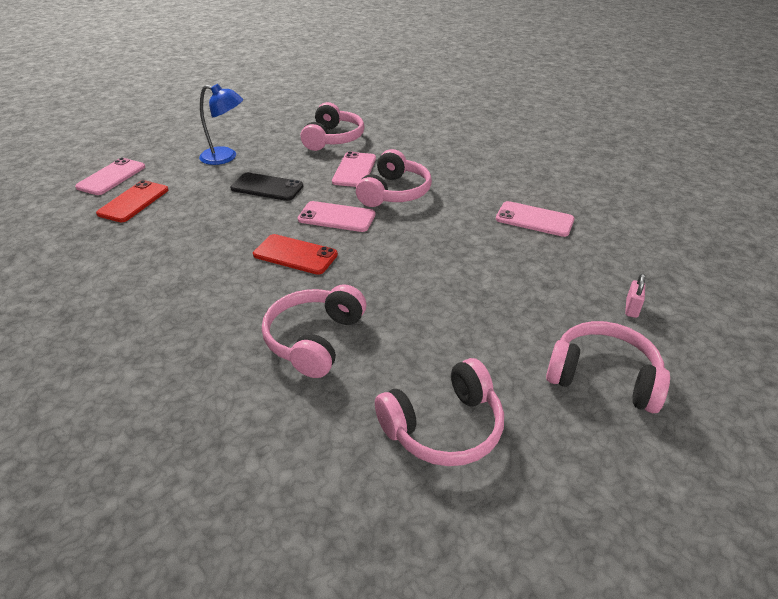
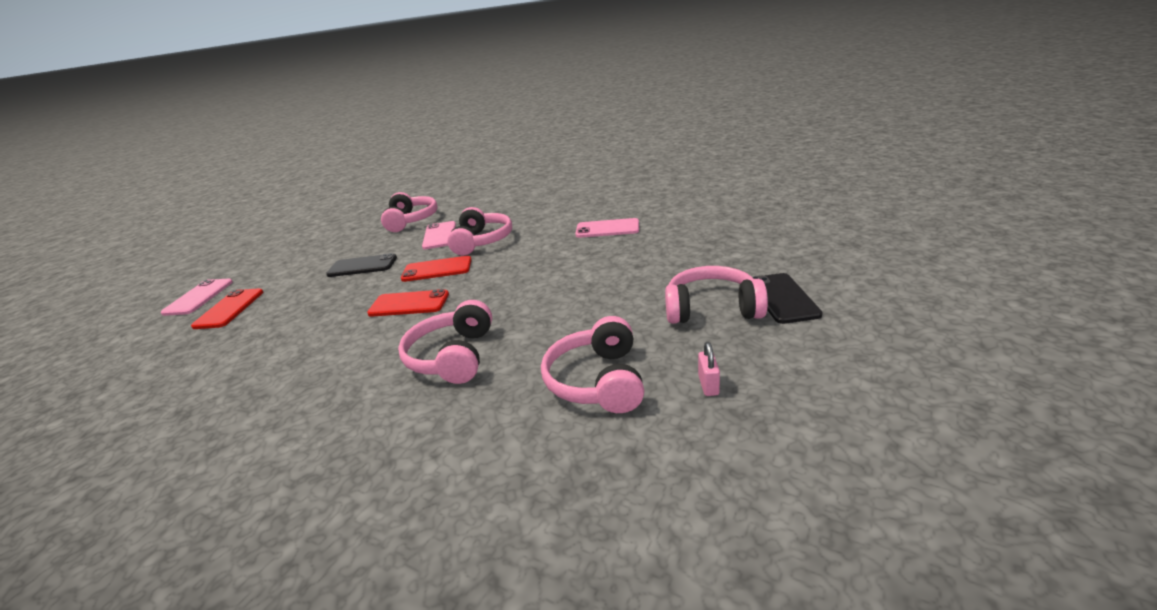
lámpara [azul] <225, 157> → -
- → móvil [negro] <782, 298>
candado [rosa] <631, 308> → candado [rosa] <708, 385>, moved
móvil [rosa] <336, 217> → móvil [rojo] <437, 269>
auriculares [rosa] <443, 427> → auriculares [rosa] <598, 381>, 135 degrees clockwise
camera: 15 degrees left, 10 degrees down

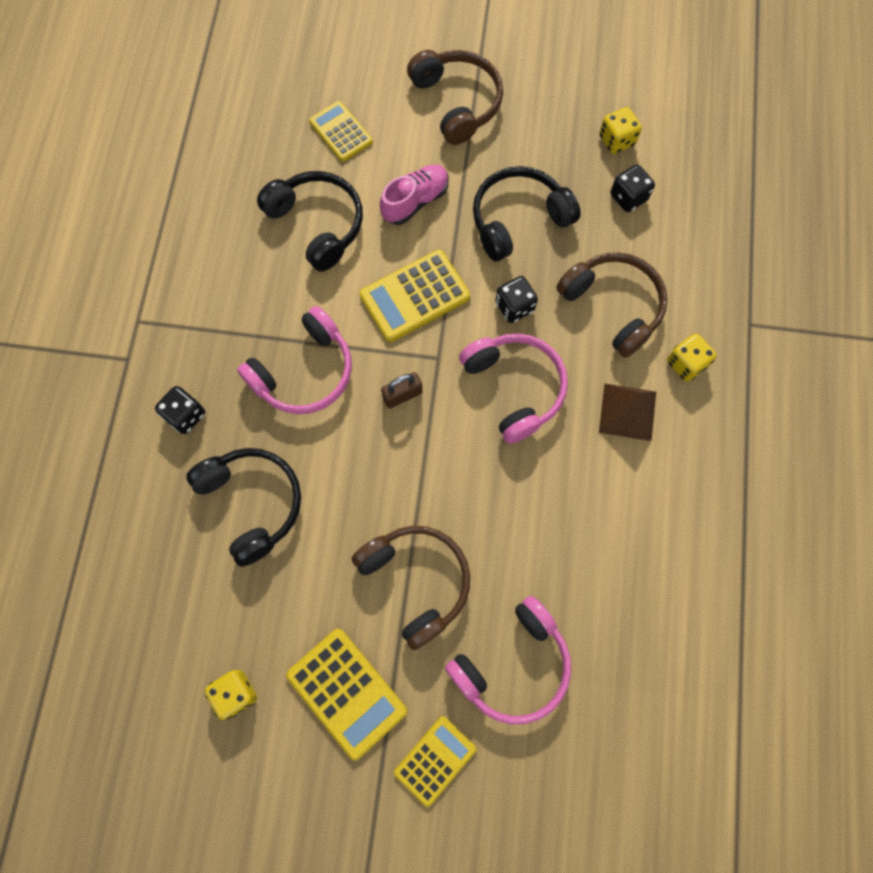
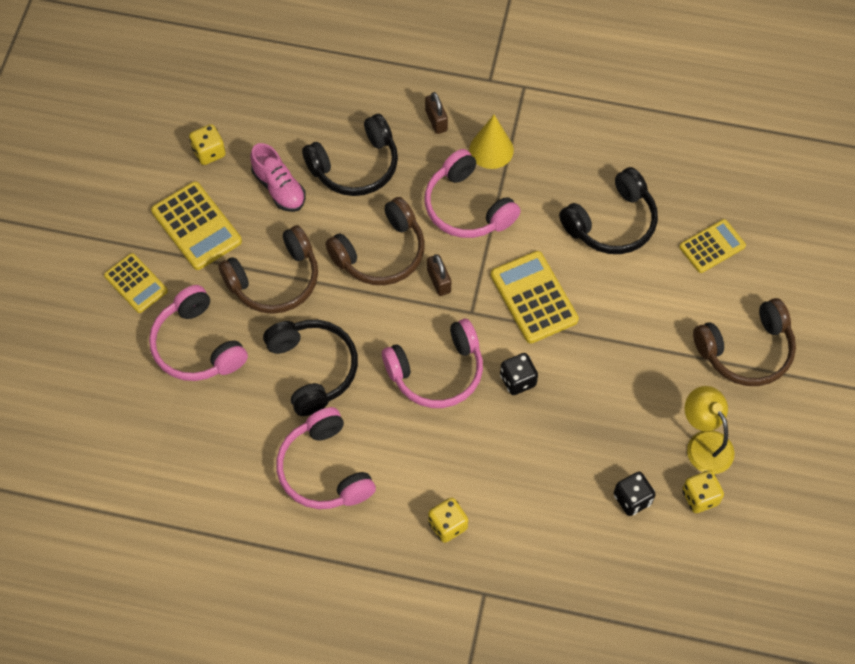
pirámide [marrón] <627, 412> → -
- → auriculares [rosa] <324, 470>
- → cono [amarillo] <491, 150>
- → lámpara [amarillo] <704, 443>
zapato [rosa] <415, 201> → zapato [rosa] <279, 188>, moved
auriculares [negro] <518, 220> → auriculares [negro] <313, 369>, moved
auriculares [marrón] <613, 306> → auriculares [marrón] <381, 253>, moved
dado [negro] <185, 415> → candado [marrón] <436, 120>
calculadora [amarillo] <347, 692> → calculadora [amarillo] <196, 226>, 90 degrees counterclockwise
camera: 95 degrees right, 10 degrees down

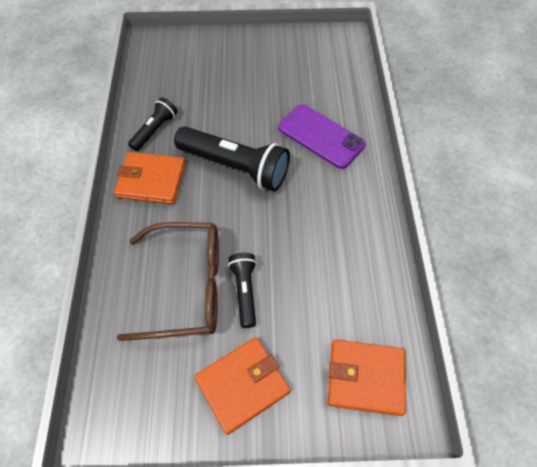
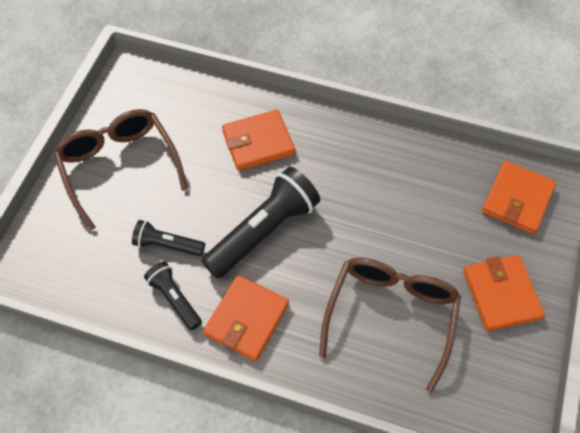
- → gafas [marrón] <119, 166>
lámpara de mano [negro] <244, 291> → lámpara de mano [negro] <167, 245>, moved
móvil [morado] <321, 136> → cartera [naranja] <258, 142>
camera: 70 degrees left, 0 degrees up

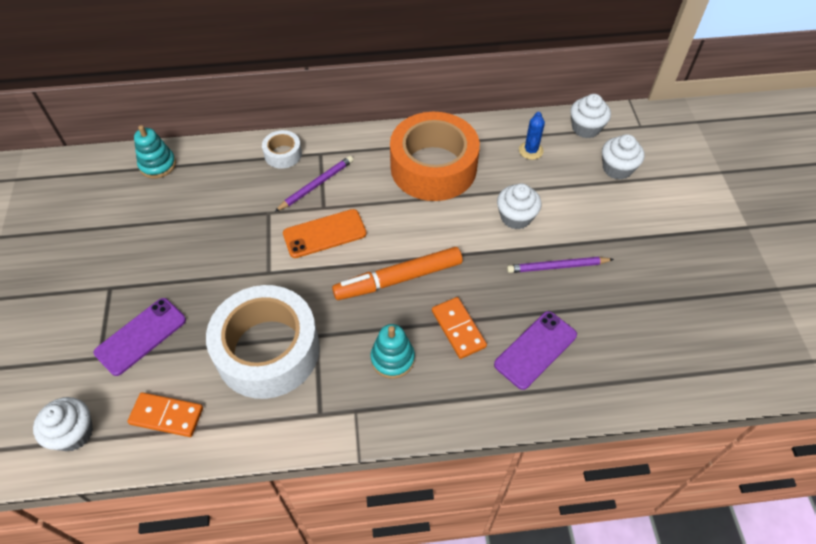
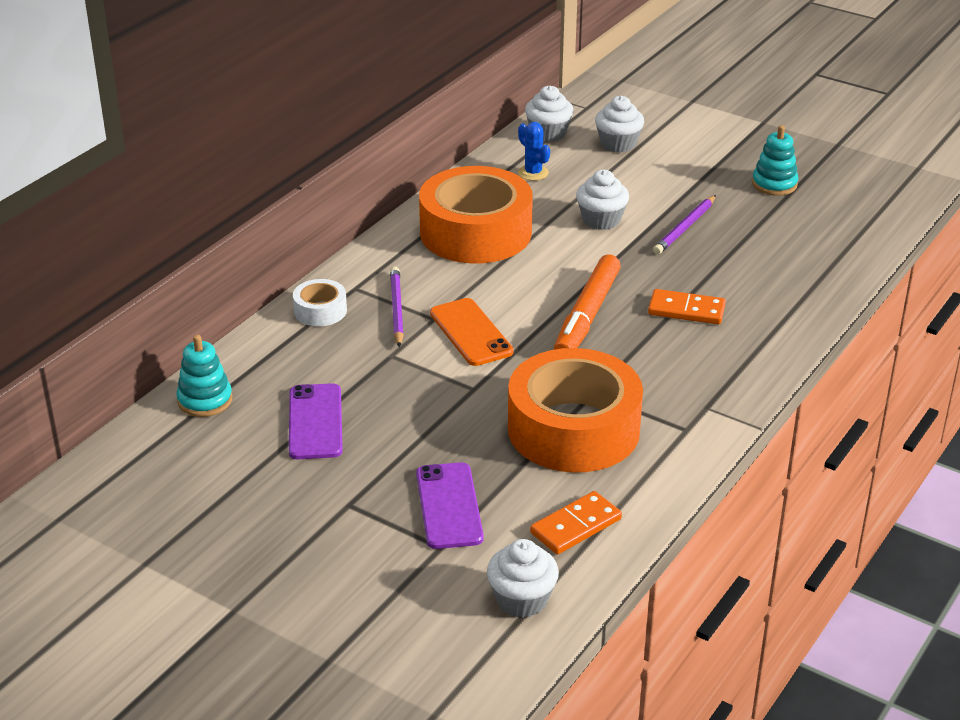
juguete apilable [turquesa] <392, 358> → juguete apilable [turquesa] <774, 184>, moved
móvil [morado] <535, 350> → móvil [morado] <315, 422>, moved
cinta adhesiva [blanco] <268, 350> → cinta adhesiva [naranja] <573, 429>
móvil [naranja] <324, 234> → móvil [naranja] <471, 333>, 45 degrees counterclockwise
camera: 50 degrees left, 20 degrees down

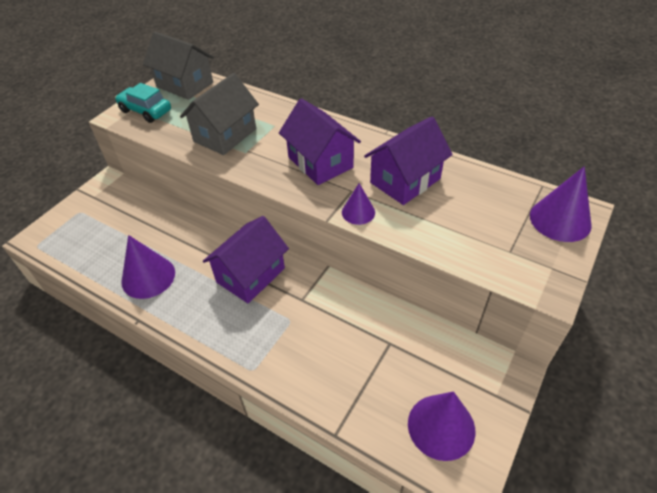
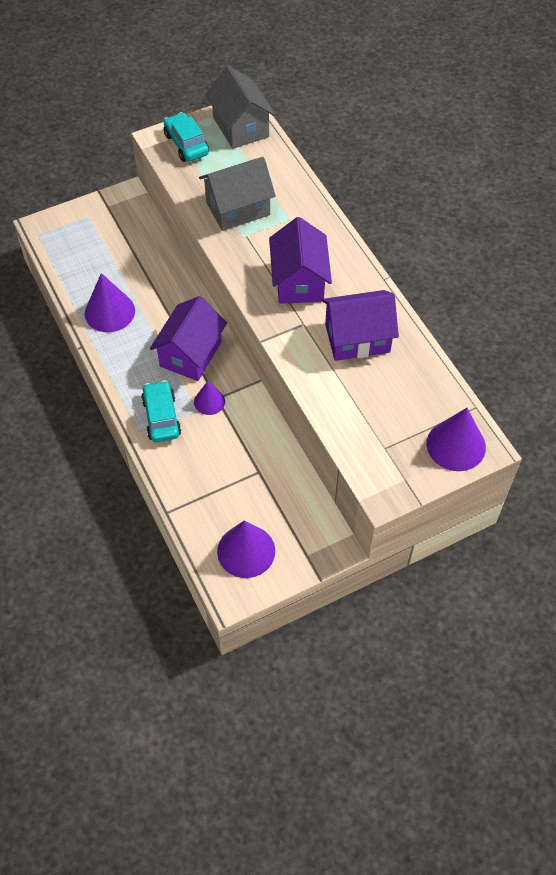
- → coche [turquesa] <161, 417>
cono [morado] <358, 212> → cono [morado] <209, 401>, moved
casa [morado] <250, 275> → casa [morado] <191, 354>, 45 degrees counterclockwise
camera: 30 degrees right, 10 degrees up

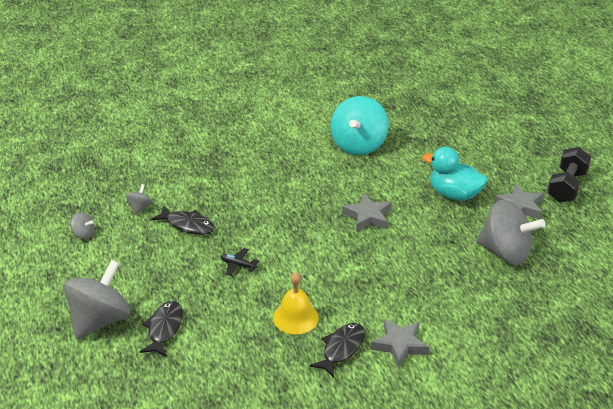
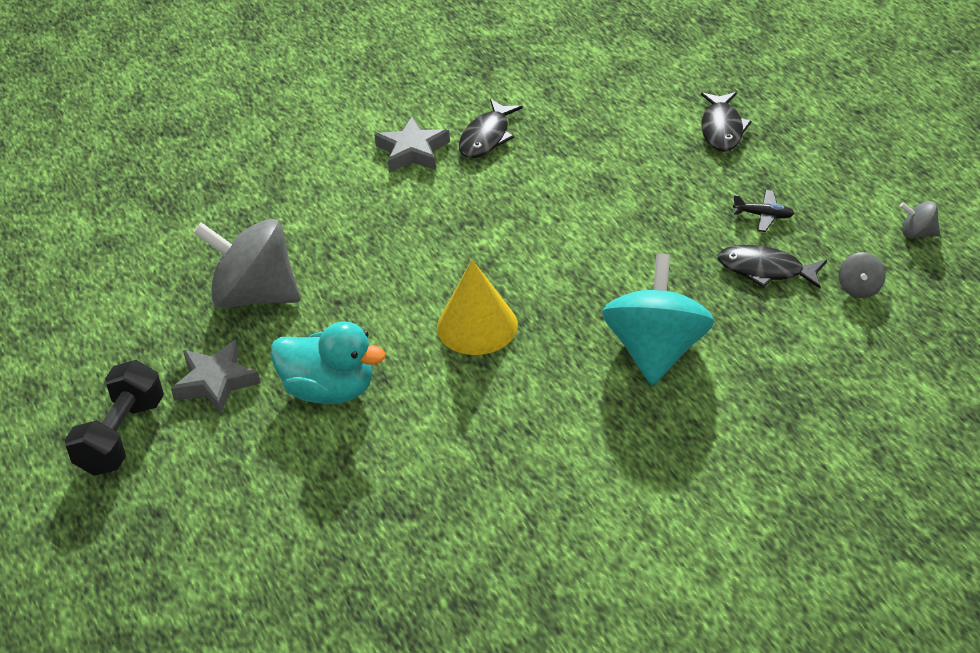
peonza [gris] <100, 320> → -
campana [amarillo] <295, 317> → -
avión [negro] <238, 265> → avión [negro] <763, 215>, moved
peonza [turquesa] <358, 145> → peonza [turquesa] <656, 351>, moved
estrella [gris] <367, 216> → cono [amarillo] <477, 326>
camera: 175 degrees right, 5 degrees up

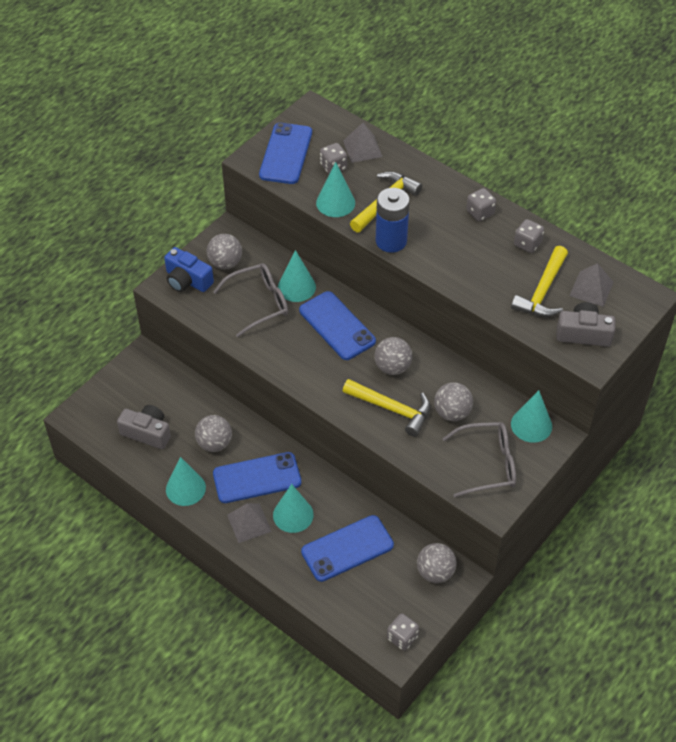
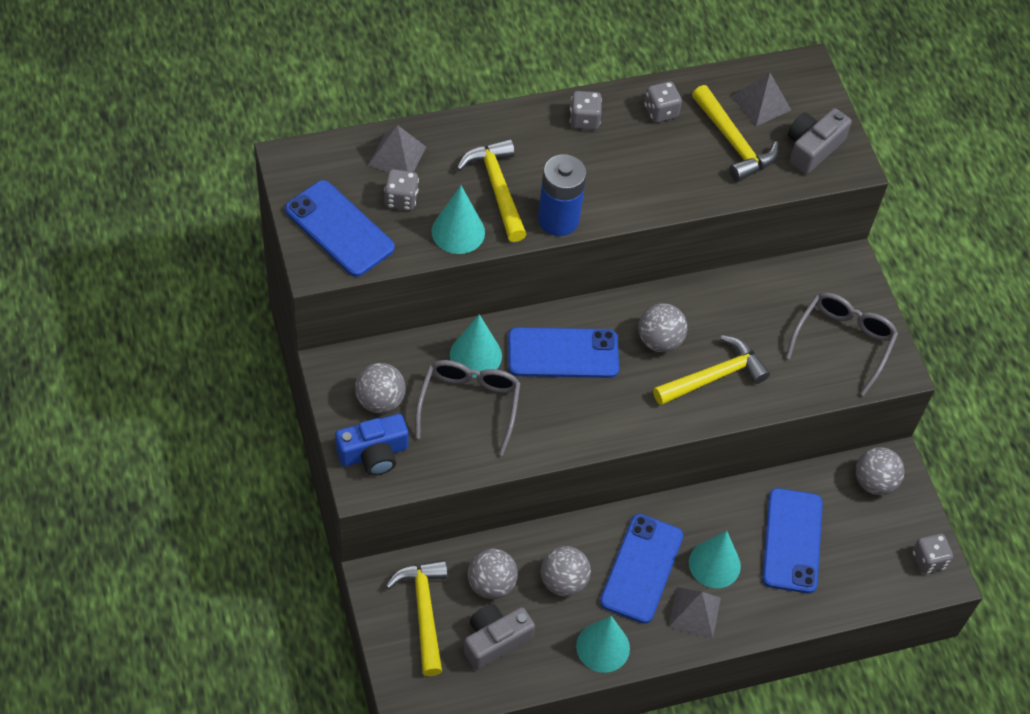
cono [turquesa] <531, 425> → -
- → martillo [amarillo] <424, 612>
pelota [gris] <452, 413> → pelota [gris] <491, 584>, moved
camera: 60 degrees left, 5 degrees up

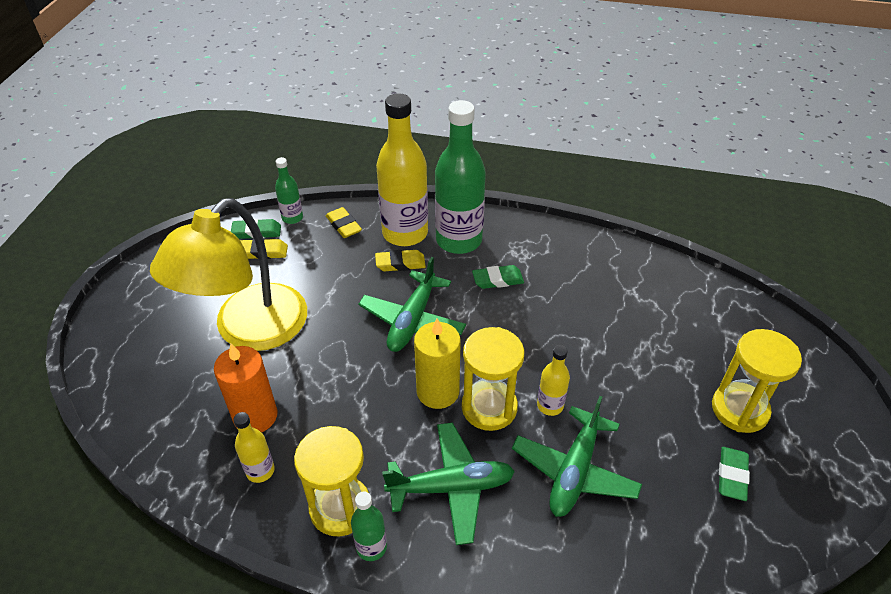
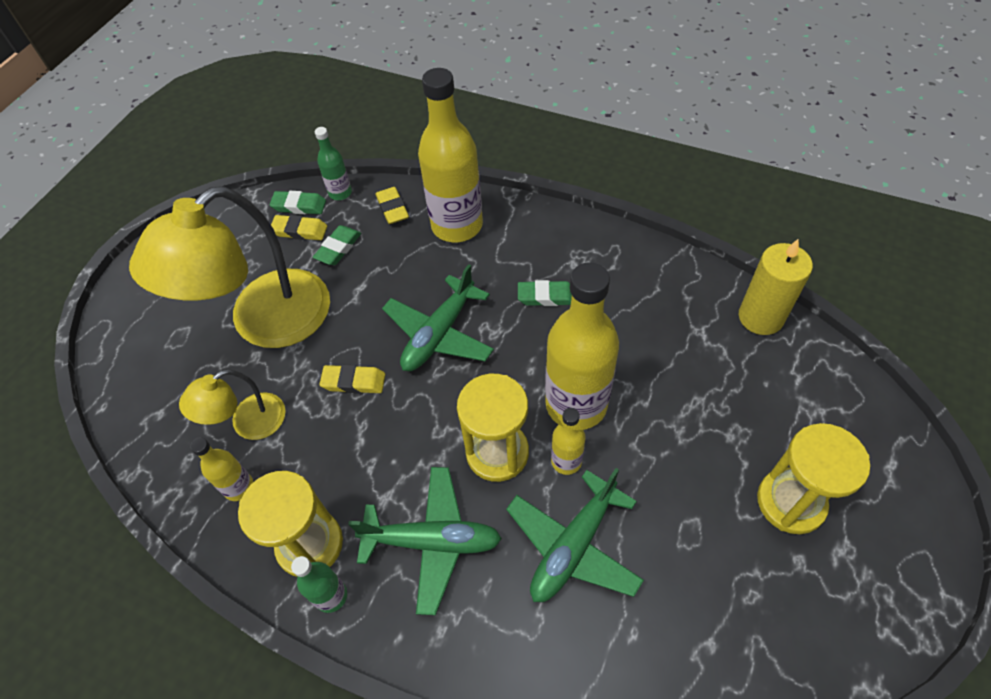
botella [verde] <459, 240> → -
- → botella [amarillo] <576, 404>
goma de borrar [amarillo] <400, 263> → goma de borrar [amarillo] <354, 382>, moved
vela [amarillo] <438, 391> → vela [amarillo] <760, 317>, moved
goma de borrar [verde] <732, 476> → goma de borrar [verde] <338, 248>, moved
vela [naranja] <255, 416> → lámpara [amarillo] <248, 423>
camera: 15 degrees right, 10 degrees up

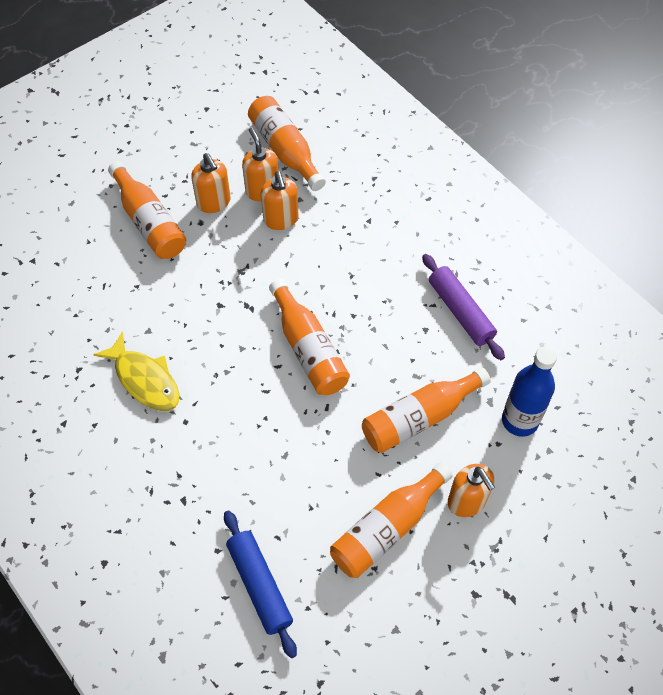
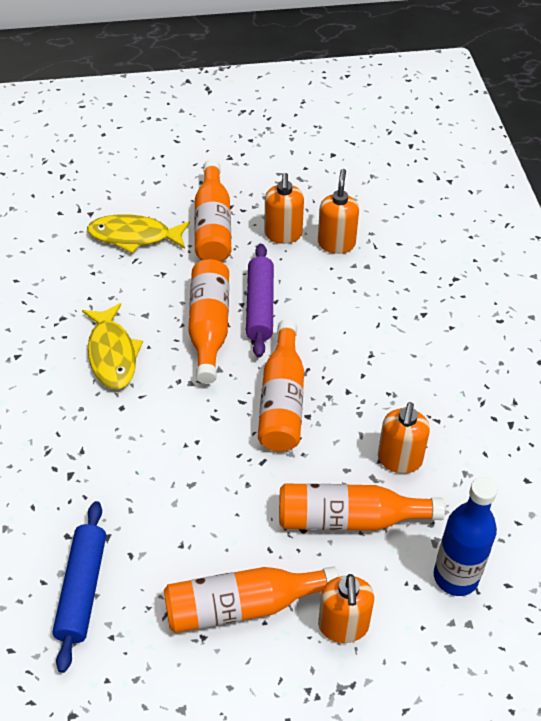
- → pez [amarillo] <134, 236>
botella [naranja] <285, 150> → botella [naranja] <209, 327>, moved
dispensador de jabón [naranja] <281, 219> → dispensador de jabón [naranja] <399, 460>, moved
rodillo [morado] <460, 311> → rodillo [morado] <260, 306>, moved
camera: 30 degrees right, 10 degrees down

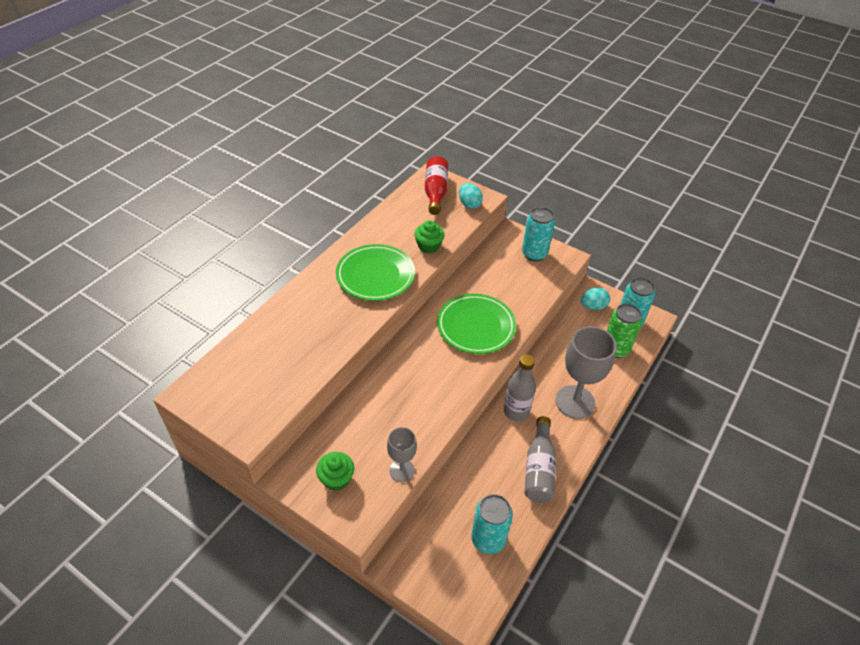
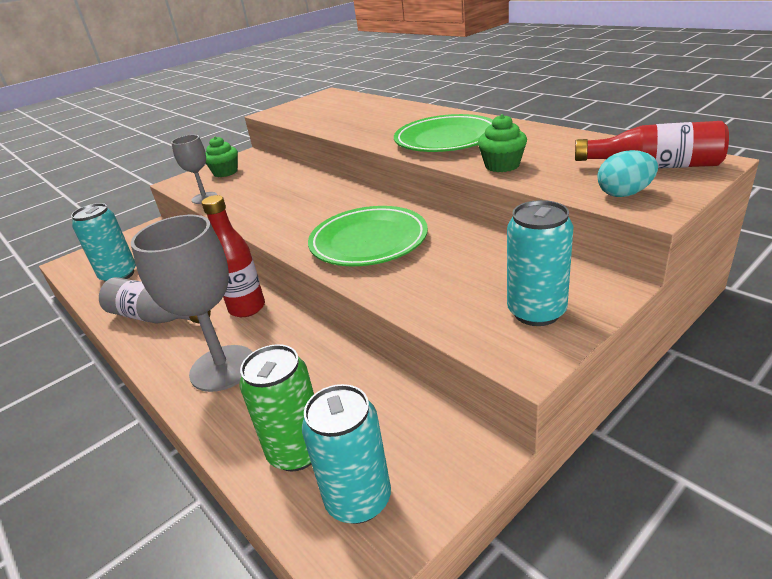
huevo [turquesa] <593, 306> → -
botella [gris] <516, 411> → botella [rojo] <247, 308>
camera: 110 degrees right, 15 degrees down

